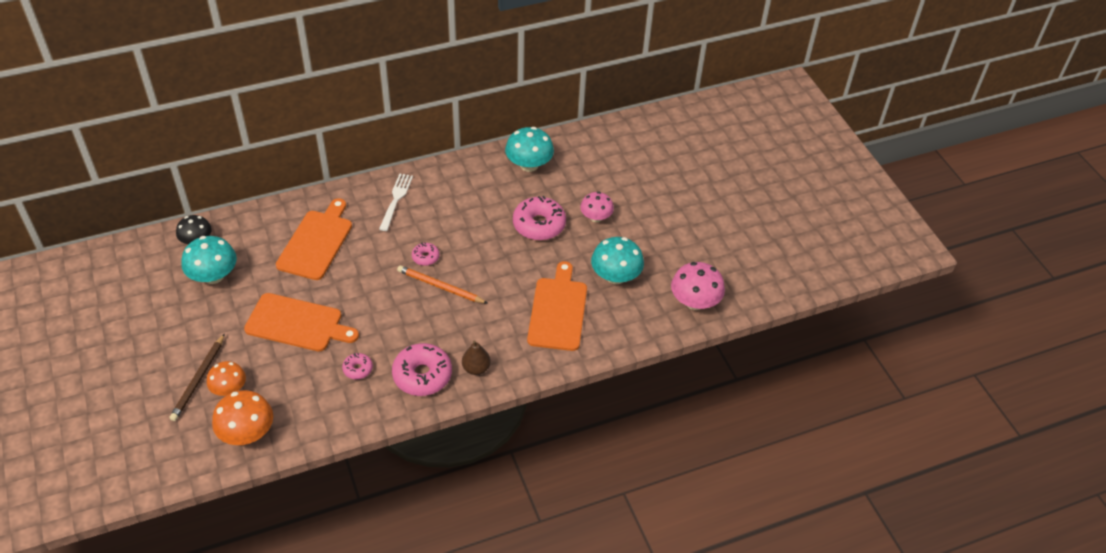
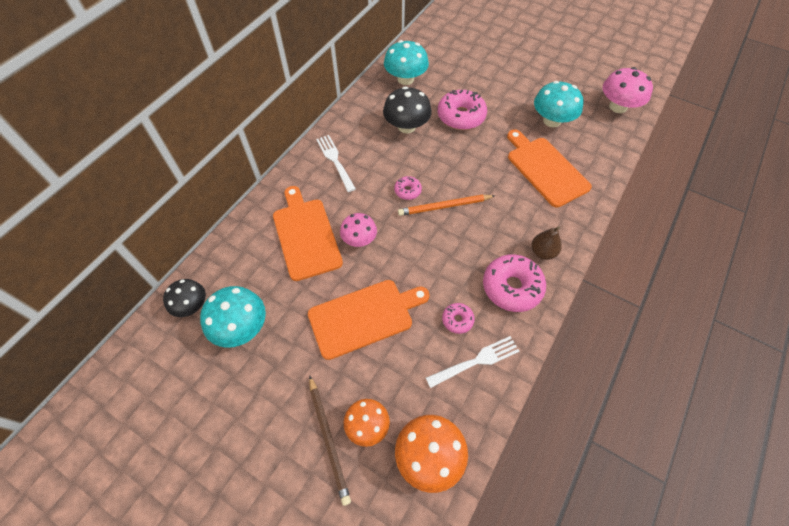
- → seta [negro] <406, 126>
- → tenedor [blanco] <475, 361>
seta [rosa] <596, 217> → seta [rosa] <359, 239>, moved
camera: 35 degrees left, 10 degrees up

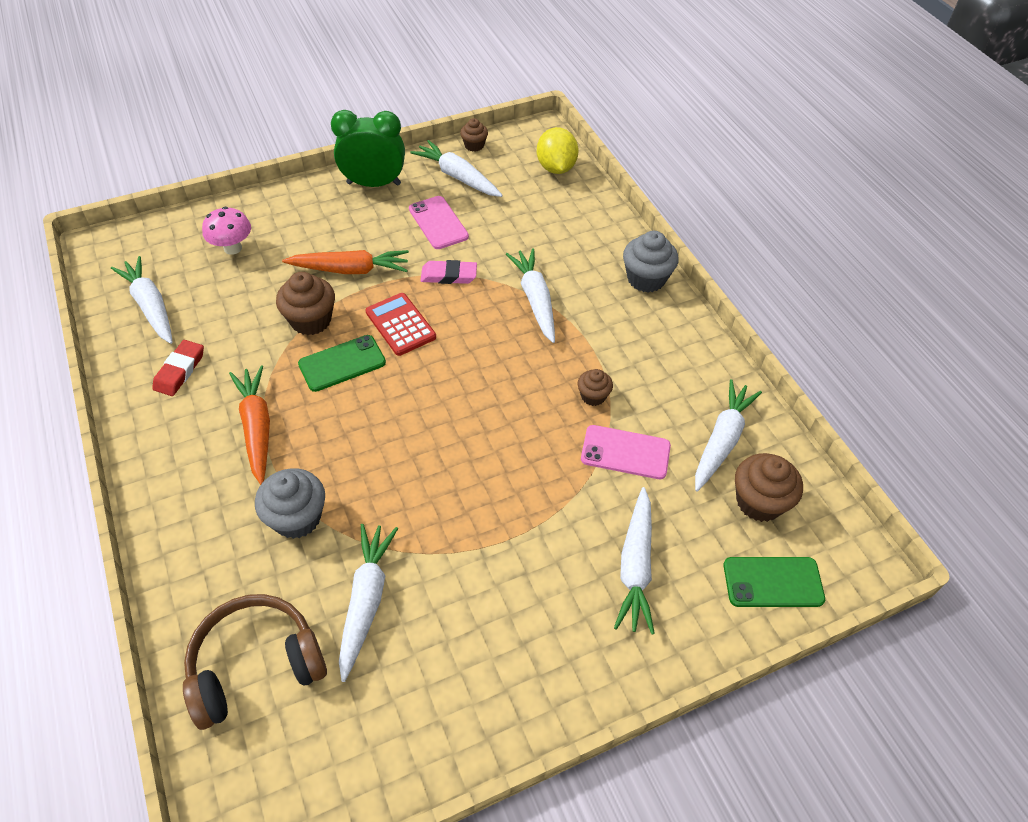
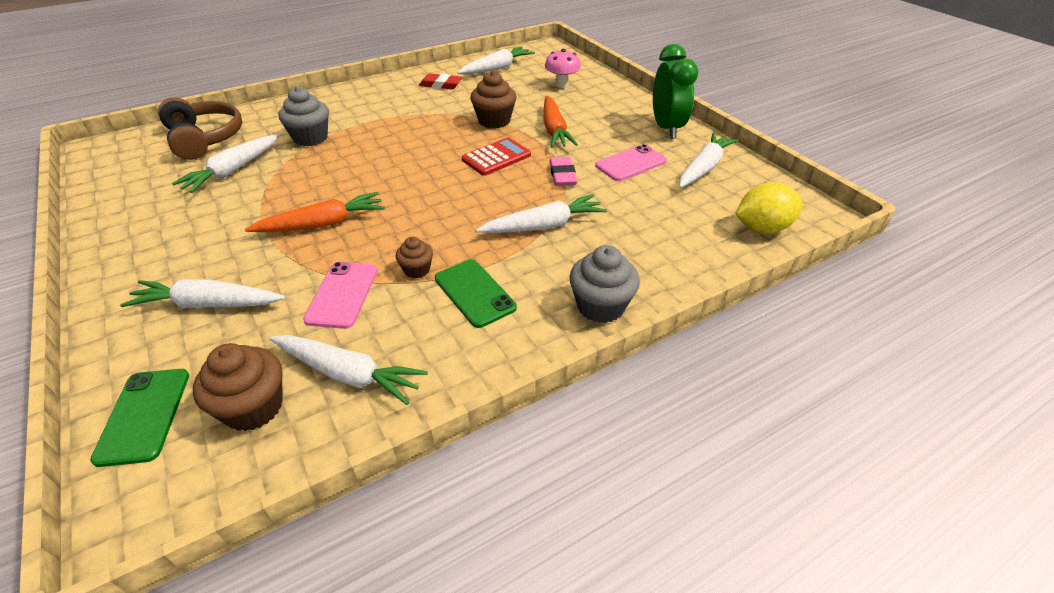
magdalena [marrón] <474, 145> → -
zanahoria [naranja] <257, 428> → zanahoria [naranja] <322, 224>, moved
móvil [verde] <342, 363> → móvil [verde] <474, 293>, moved
zanahoria [blanco] <366, 601> → zanahoria [blanco] <233, 170>, 120 degrees clockwise
camera: 85 degrees right, 10 degrees down

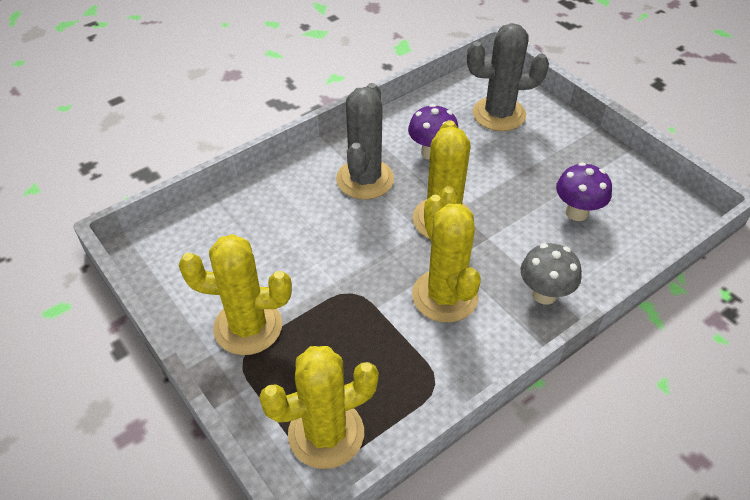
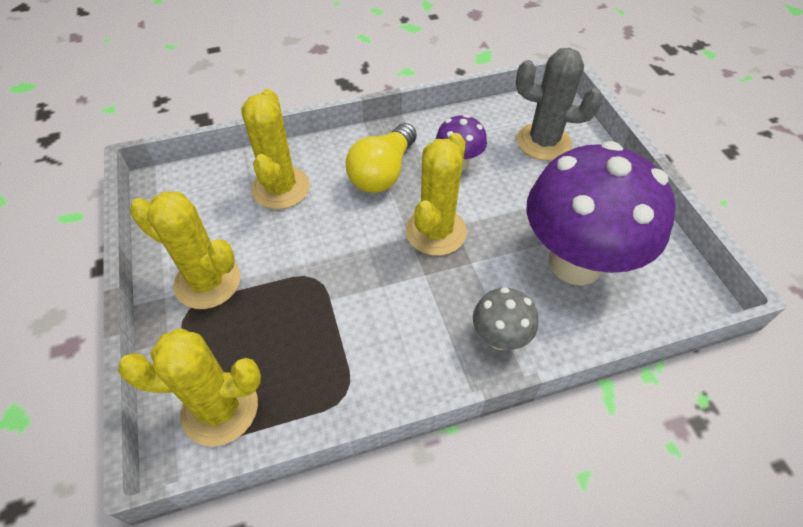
cactus [amarillo] <445, 296> → cactus [amarillo] <281, 188>, moved
cactus [gris] <365, 179> → bombilla [amarillo] <383, 172>
seta [morado] <576, 212> → seta [morado] <575, 262>, x2.22
camera: 20 degrees right, 5 degrees up

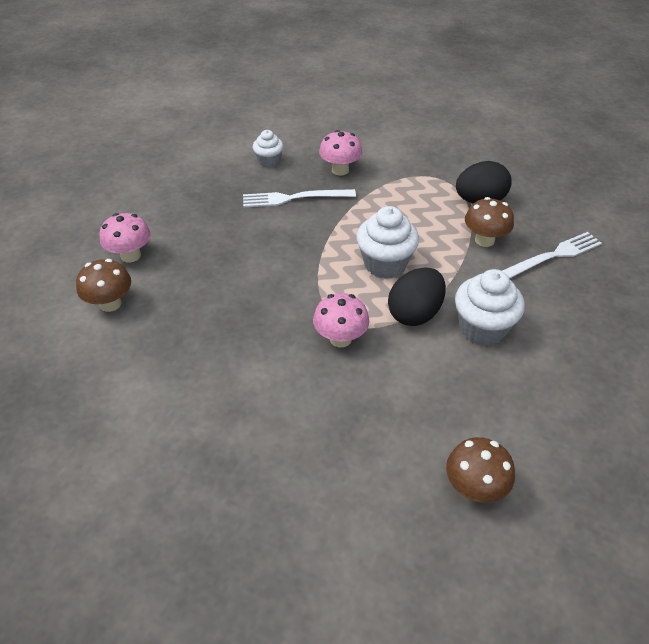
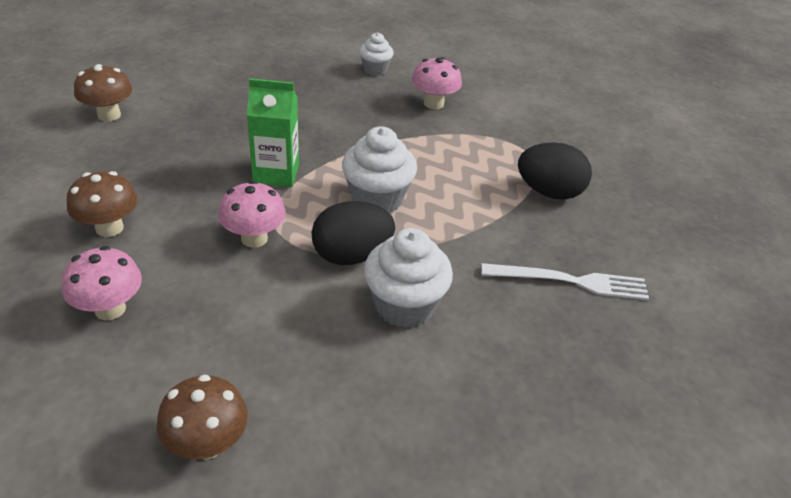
tenedor [blanco] <294, 198> → -
- → cartón de leche [verde] <276, 173>
seta [rosa] <130, 255> → seta [rosa] <110, 309>, moved
seta [marrón] <484, 240> → seta [marrón] <109, 228>, moved
camera: 30 degrees right, 5 degrees down

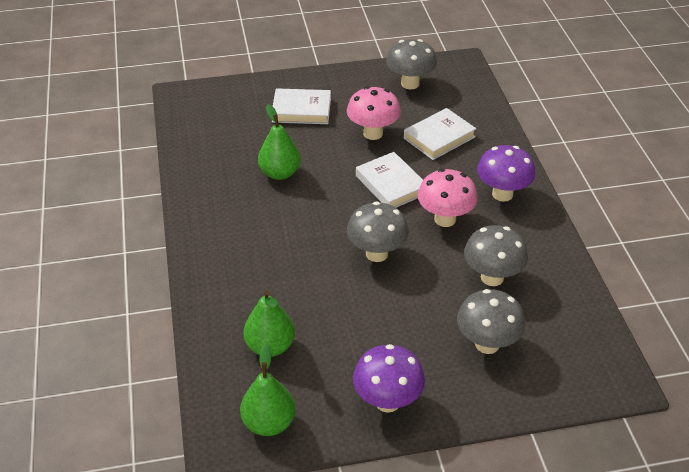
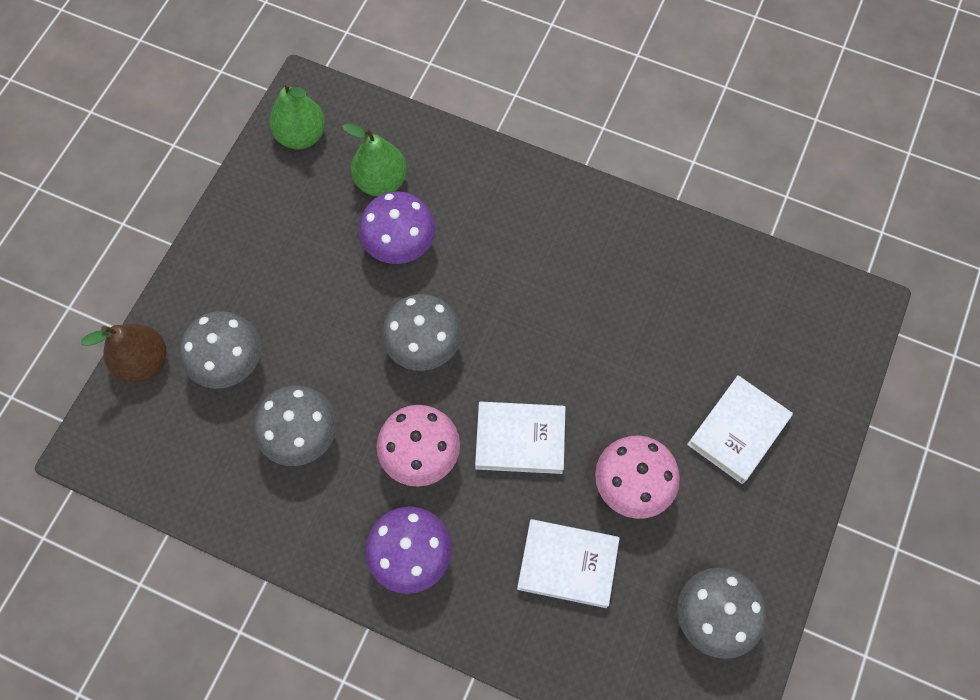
pera [verde] <280, 173> → -
- → pera [marrón] <143, 362>
seta [morado] <387, 401> → seta [morado] <400, 247>, moved
libro [blanco] <439, 137> → libro [blanco] <567, 564>, 75 degrees counterclockwise
camera: 125 degrees right, 25 degrees up

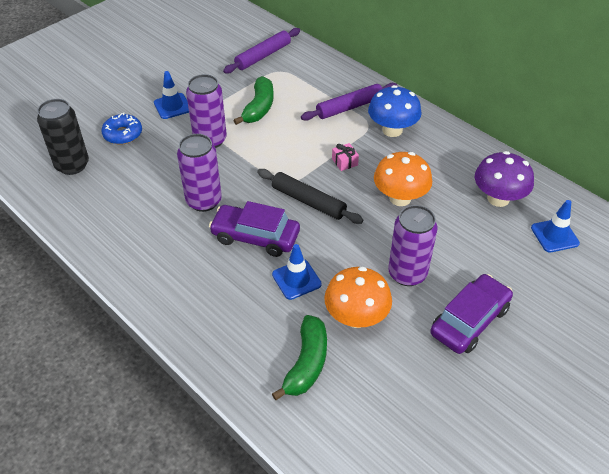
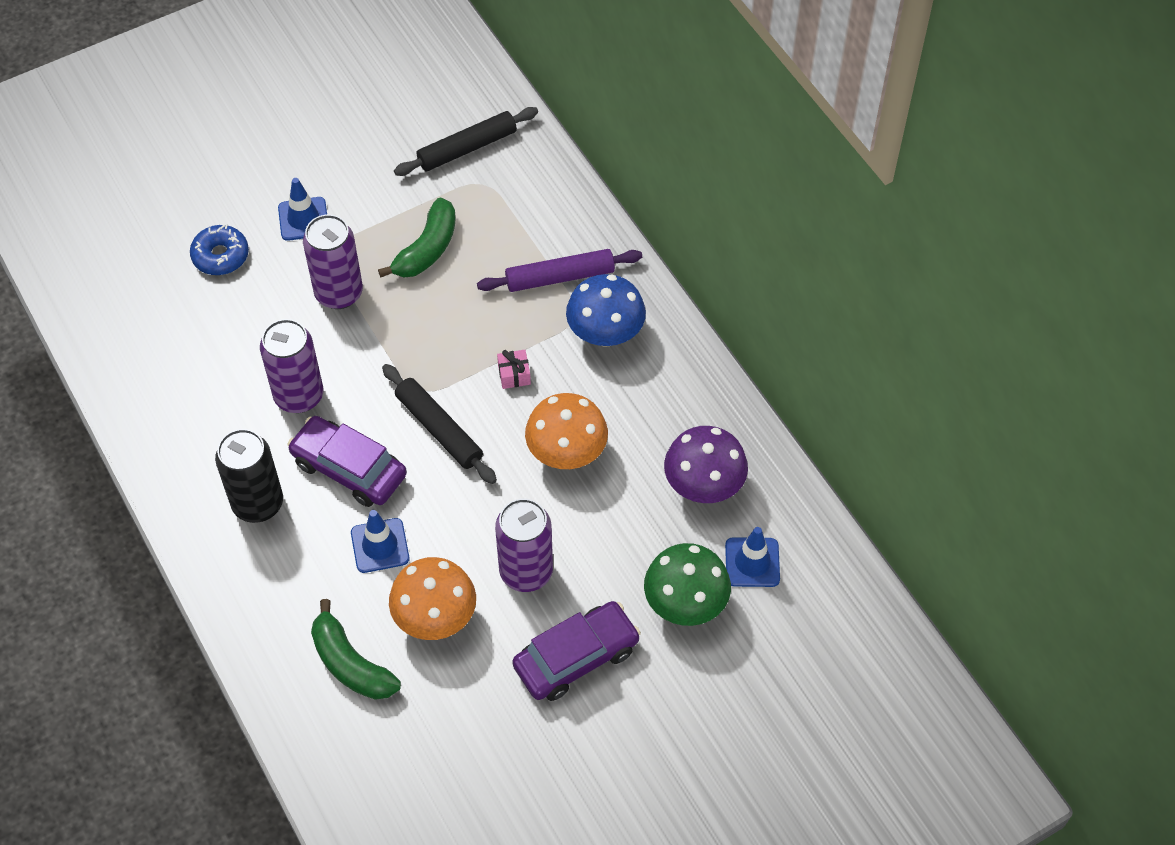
- → seta [verde] <685, 603>
lata [negro] <72, 165> → lata [negro] <258, 504>, moved
rodillo [morado] <263, 56> → rodillo [negro] <467, 148>
plátano [verde] <306, 363> → plátano [verde] <351, 664>, 105 degrees clockwise
camera: 15 degrees right, 10 degrees up

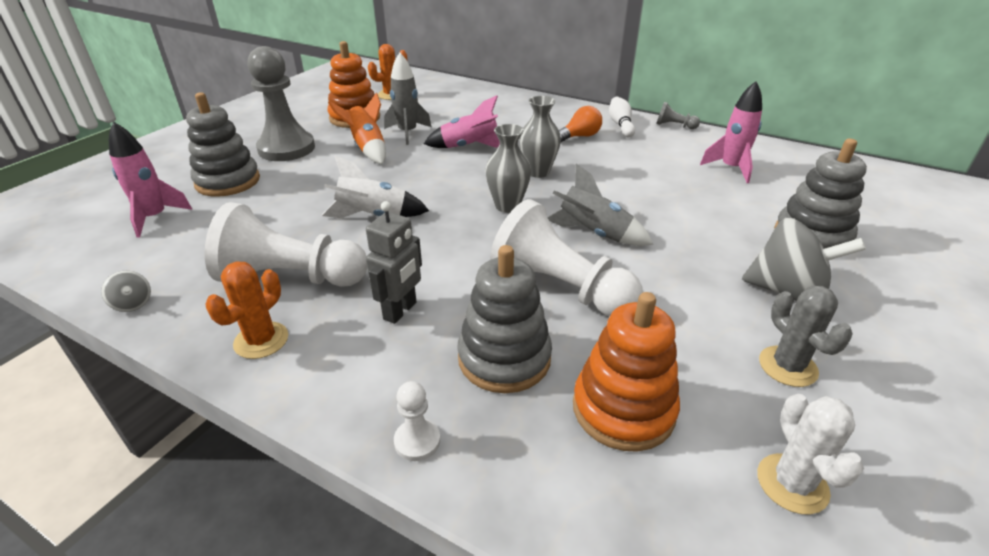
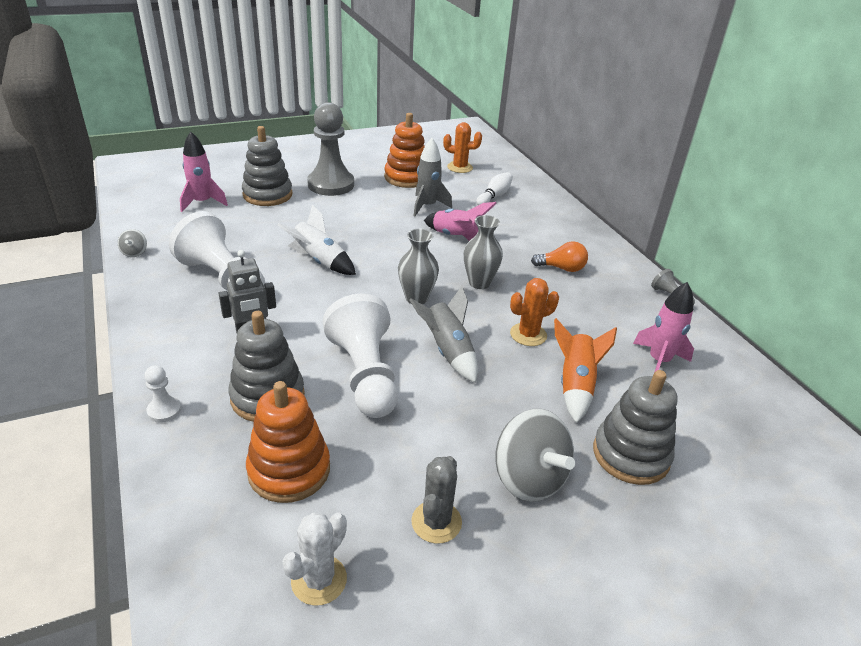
cactus [naranja] <261, 340> → cactus [naranja] <528, 335>, moved
cohete [naranja] <367, 148> → cohete [naranja] <575, 385>, moved
bolo [blanco] <620, 125> → bolo [blanco] <494, 196>, moved
camera: 35 degrees right, 0 degrees up

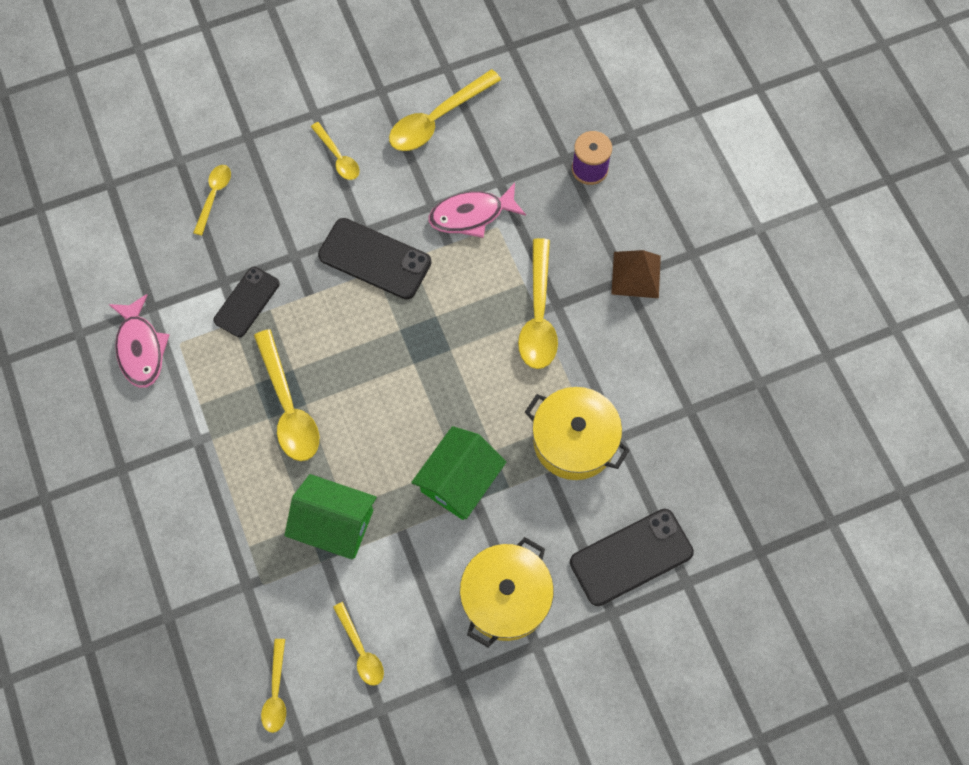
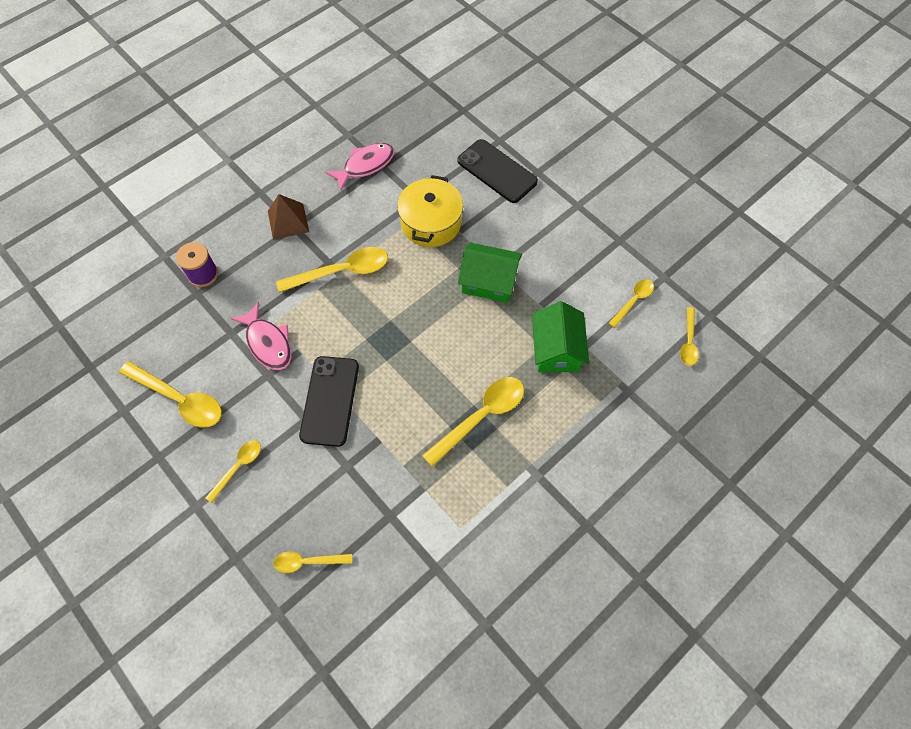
móvil [negro] <247, 302> → -
olla [amarillo] <505, 597> → -
pez [rosa] <141, 348> → pez [rosa] <365, 165>, moved
cuchara [amarillo] <276, 692> → cuchara [amarillo] <688, 342>, 120 degrees clockwise
camera: 110 degrees left, 5 degrees down

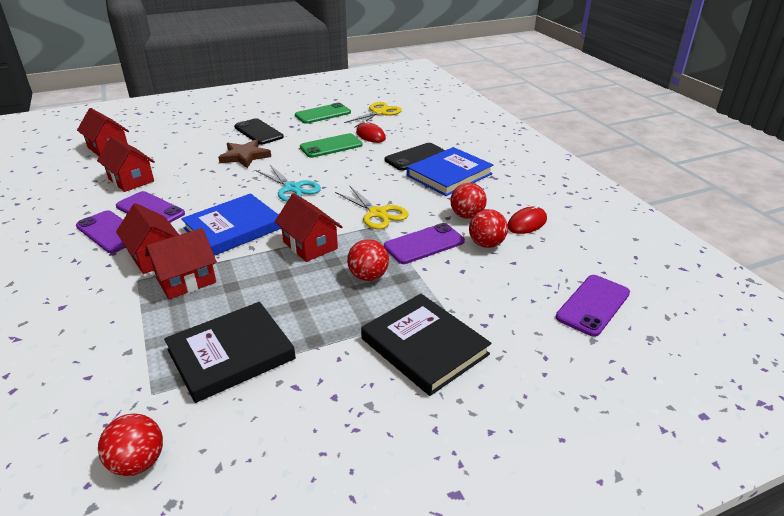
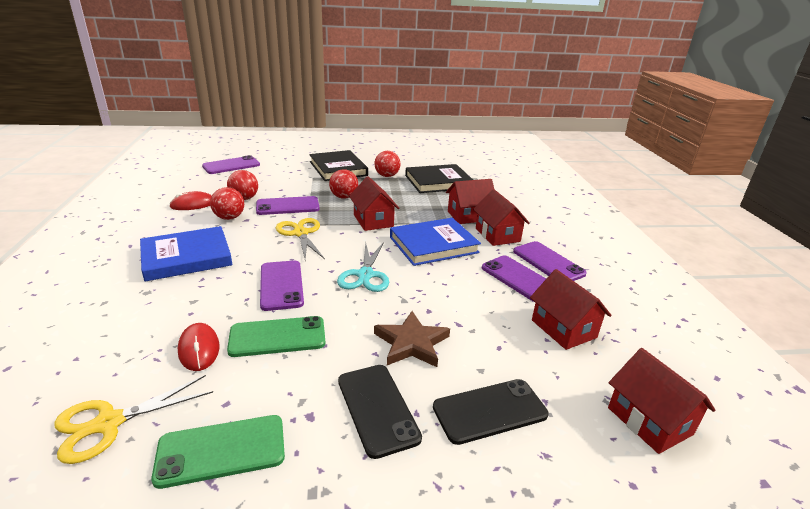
- → móvil [morado] <281, 285>
pelota [rojo] <138, 462> → pelota [rojo] <387, 176>, moved
móvil [negro] <415, 157> → móvil [negro] <490, 411>, moved
tijeras [turquesa] <292, 188> → tijeras [turquesa] <365, 275>, 150 degrees counterclockwise
camera: 165 degrees left, 5 degrees down

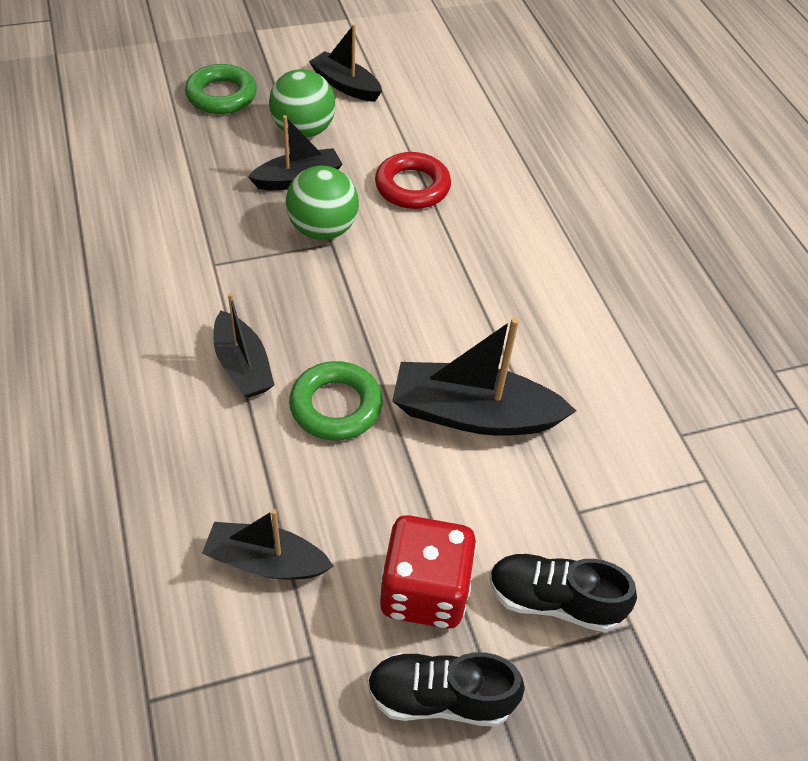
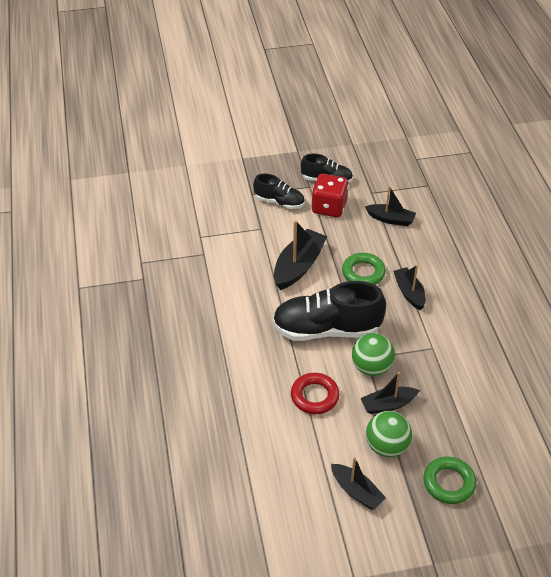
- → zapato [negro] <326, 329>
barco [negro] <474, 414> → barco [negro] <298, 266>, 75 degrees counterclockwise
camera: 170 degrees left, 5 degrees down

